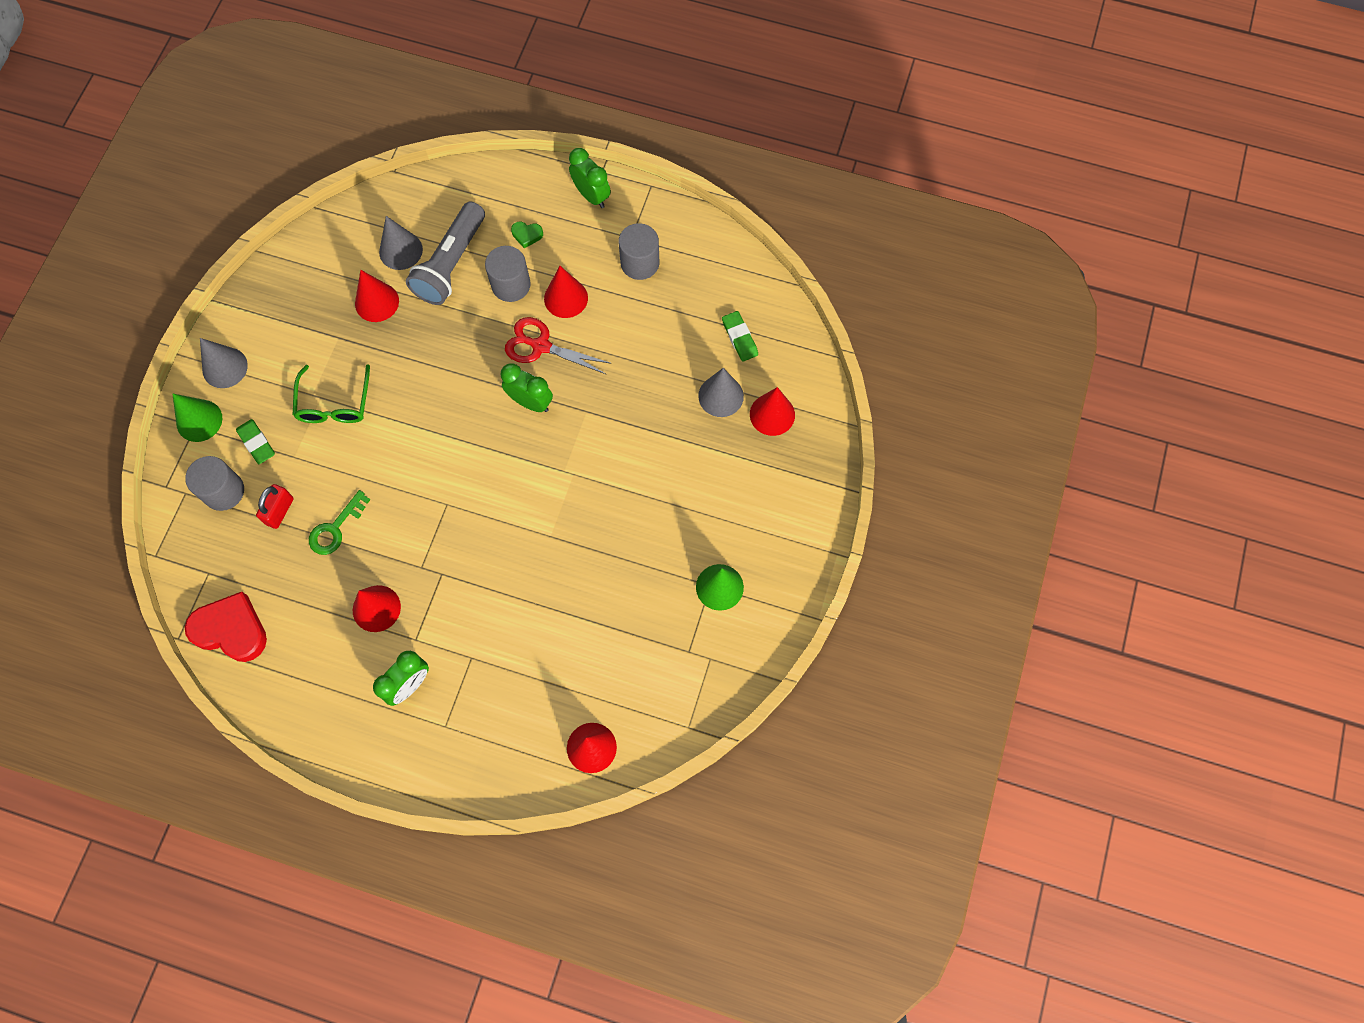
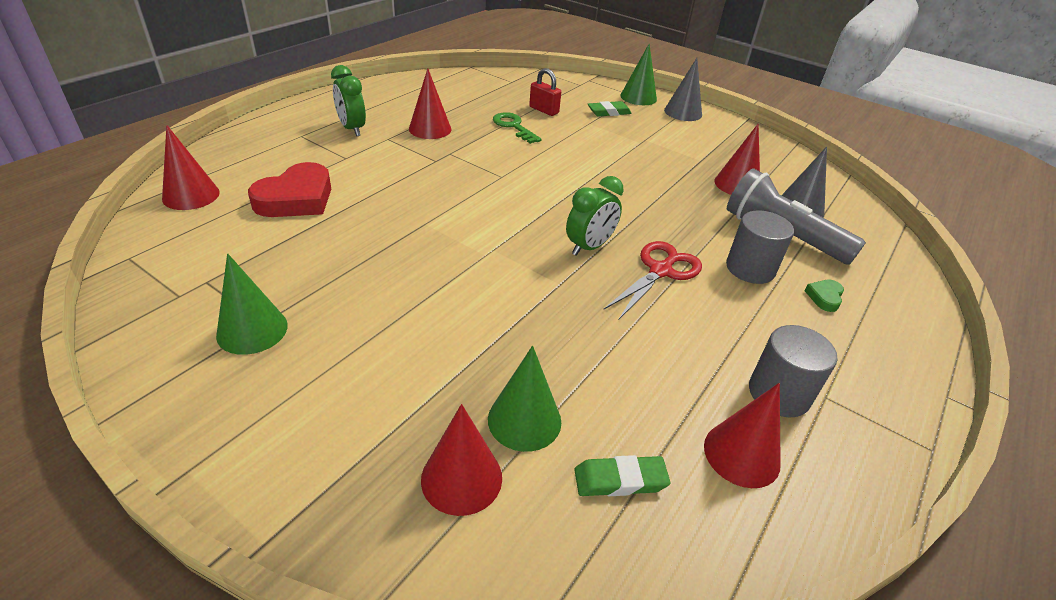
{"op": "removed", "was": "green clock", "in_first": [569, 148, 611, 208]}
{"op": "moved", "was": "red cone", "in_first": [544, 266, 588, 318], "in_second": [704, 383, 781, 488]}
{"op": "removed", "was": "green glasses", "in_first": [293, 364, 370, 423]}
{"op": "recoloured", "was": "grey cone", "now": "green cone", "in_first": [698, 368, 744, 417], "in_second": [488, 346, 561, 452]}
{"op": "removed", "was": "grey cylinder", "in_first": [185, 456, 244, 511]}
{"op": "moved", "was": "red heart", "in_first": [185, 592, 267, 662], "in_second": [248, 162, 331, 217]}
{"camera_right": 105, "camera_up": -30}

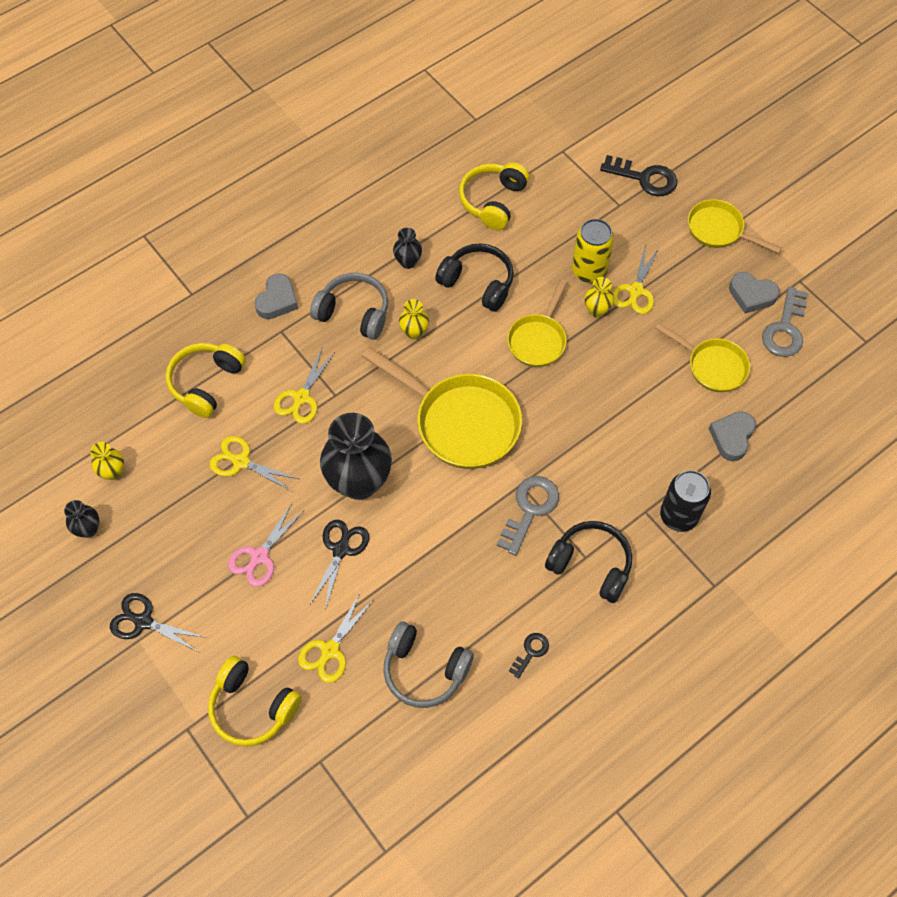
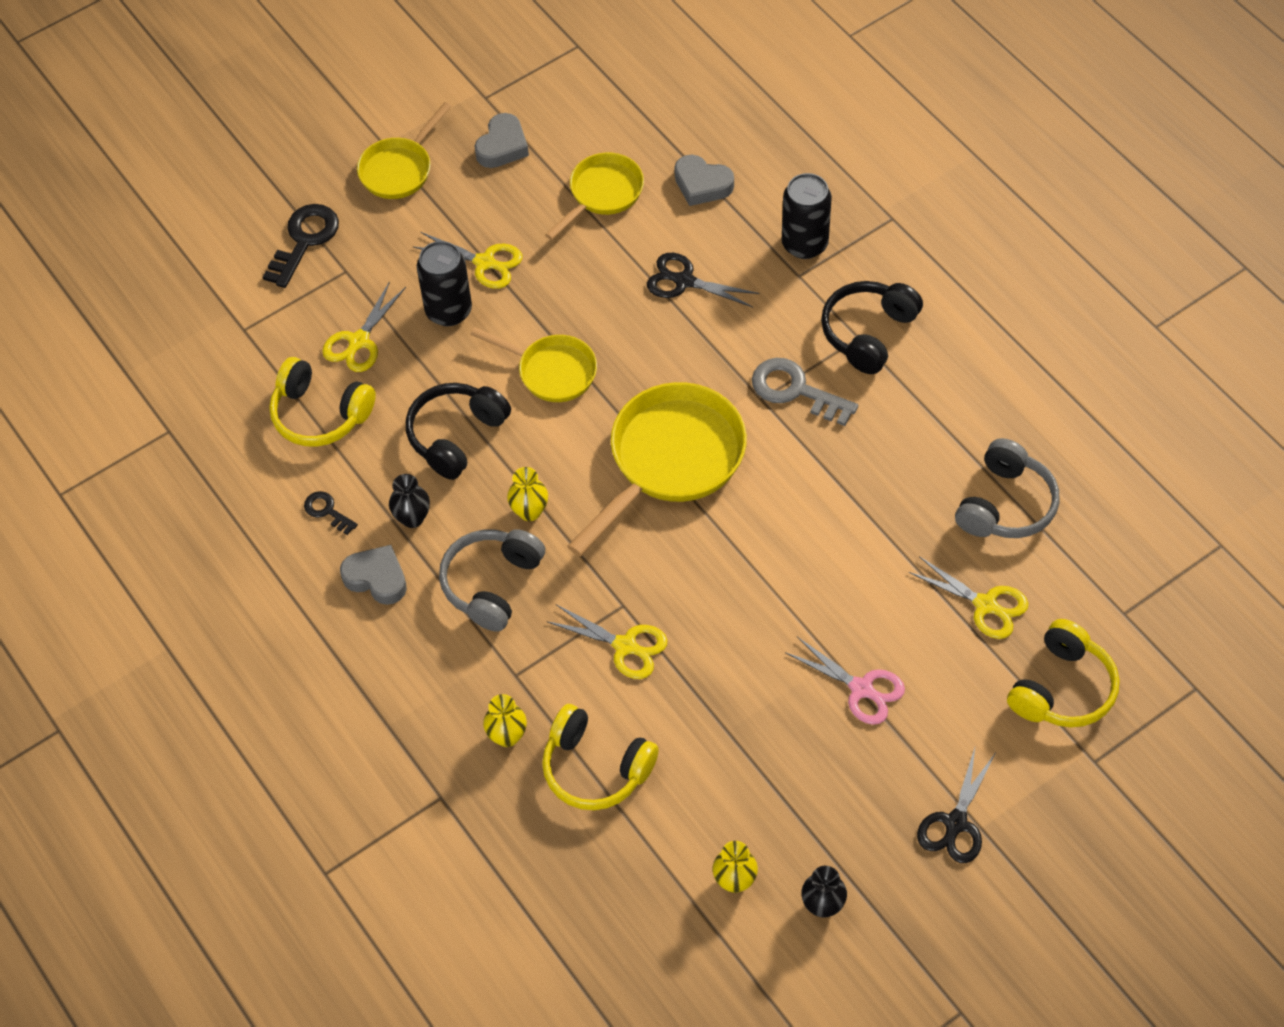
{"op": "recoloured", "was": "yellow can", "now": "black can", "in_first": [572, 219, 614, 283], "in_second": [417, 241, 472, 326]}
{"op": "moved", "was": "grey heart", "in_first": [255, 273, 298, 319], "in_second": [340, 545, 407, 605]}
{"op": "moved", "was": "yellow vase", "in_first": [584, 277, 614, 317], "in_second": [483, 694, 527, 747]}
{"op": "removed", "was": "grey key", "in_first": [762, 287, 808, 357]}
{"op": "removed", "was": "black vase", "in_first": [320, 413, 392, 500]}
{"op": "moved", "was": "yellow scissors", "in_first": [209, 436, 299, 491], "in_second": [322, 281, 406, 372]}
{"op": "moved", "was": "black scissors", "in_first": [310, 520, 369, 610], "in_second": [647, 253, 760, 307]}
{"op": "moved", "was": "black key", "in_first": [509, 633, 549, 679], "in_second": [304, 491, 358, 535]}
{"camera_right": -85, "camera_up": -5}

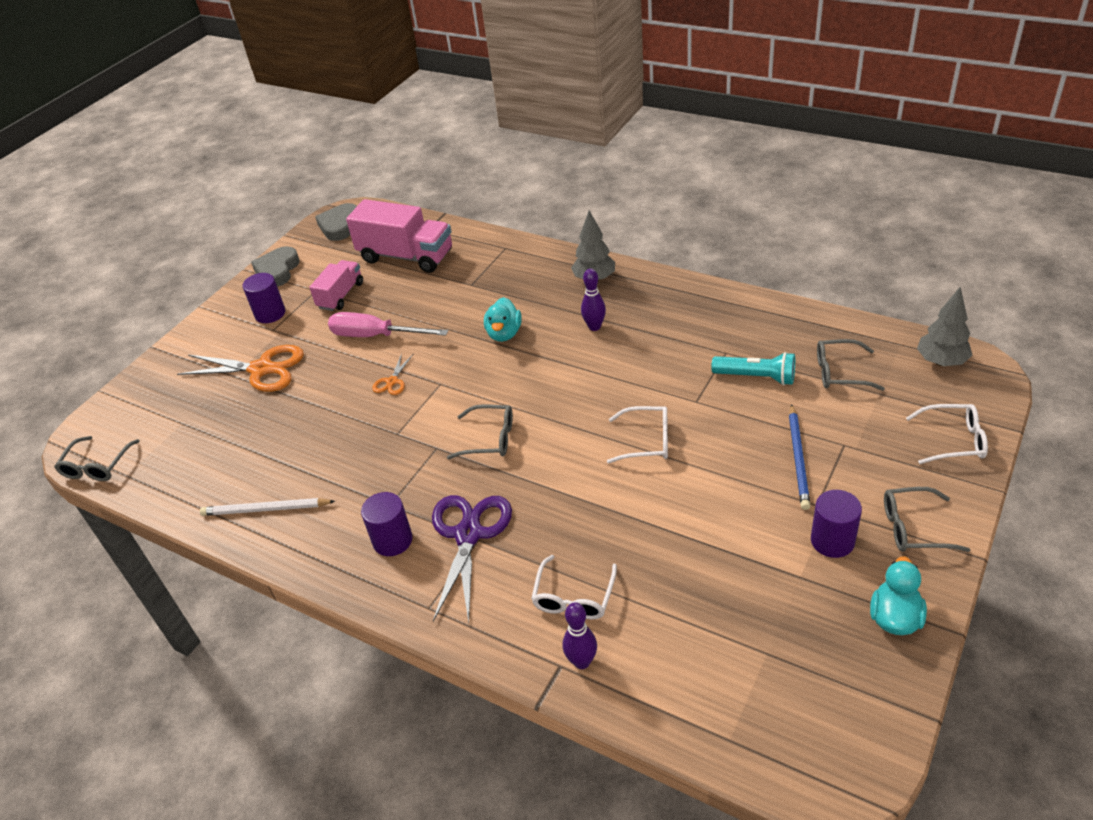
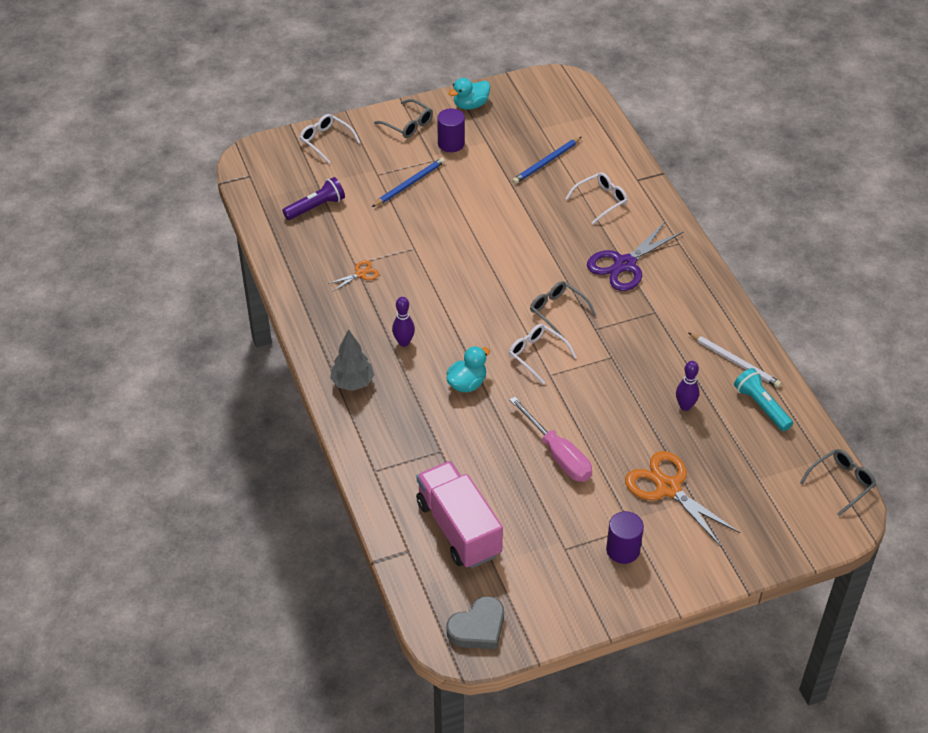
{"op": "removed", "was": "grey heart", "in_first": [251, 246, 300, 287]}
{"op": "removed", "was": "pink truck", "in_first": [309, 260, 363, 311]}
{"op": "removed", "was": "grey tree", "in_first": [917, 287, 972, 366]}
{"op": "replaced", "was": "grey glasses", "now": "purple flashlight", "in_first": [817, 339, 885, 391], "in_second": [282, 177, 345, 220]}
{"op": "moved", "was": "turquoise flashlight", "in_first": [711, 352, 795, 385], "in_second": [734, 368, 793, 431]}
{"op": "moved", "was": "orange scissors", "in_first": [372, 353, 414, 395], "in_second": [327, 260, 379, 291]}
{"op": "moved", "was": "white glasses", "in_first": [607, 406, 668, 464], "in_second": [509, 324, 577, 384]}
{"op": "removed", "was": "purple cylinder", "in_first": [361, 492, 412, 556]}
{"op": "moved", "was": "purple bowling pin", "in_first": [563, 603, 597, 669], "in_second": [676, 361, 699, 411]}
{"op": "added", "now": "blue pencil", "in_second": [512, 137, 581, 184]}
{"camera_right": -145, "camera_up": 5}

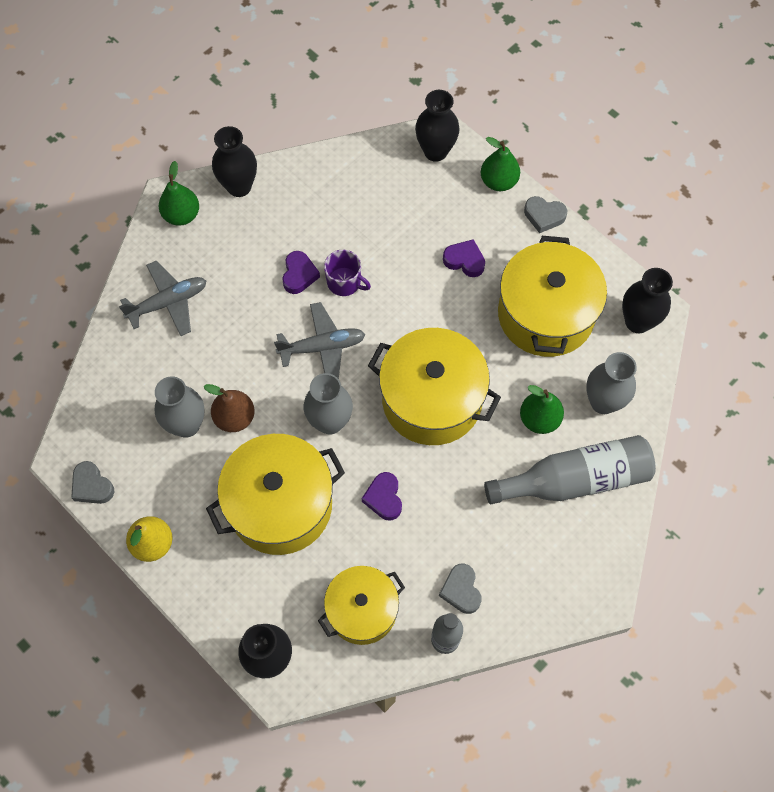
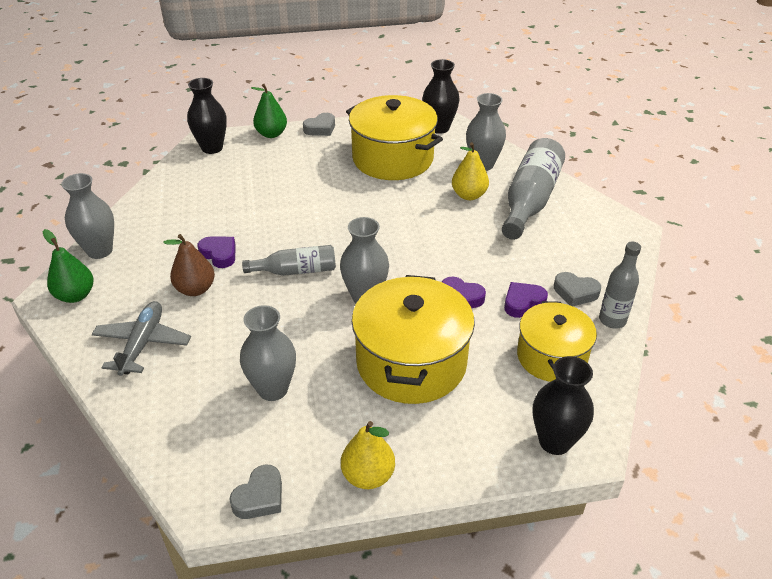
{"op": "recoloured", "was": "black vase", "now": "grey vase", "in_first": [212, 126, 257, 197], "in_second": [61, 173, 114, 259]}
{"op": "moved", "was": "purple heart", "in_first": [443, 239, 485, 277], "in_second": [504, 282, 548, 318]}
{"op": "removed", "was": "purple mug", "in_first": [324, 250, 371, 296]}
{"op": "replaced", "was": "grey plane", "now": "grey bottle", "in_first": [274, 302, 365, 379], "in_second": [242, 245, 336, 276]}
{"op": "removed", "was": "yellow pot", "in_first": [368, 328, 501, 445]}
{"op": "moved", "was": "brown pear", "in_first": [204, 384, 255, 432], "in_second": [164, 234, 215, 296]}
{"op": "recoloured", "was": "green pear", "now": "yellow pear", "in_first": [520, 385, 564, 434], "in_second": [452, 142, 489, 200]}
{"op": "turned", "was": "grey heart", "in_first": [71, 461, 114, 504], "in_second": [229, 465, 282, 519], "clockwise": -45}
{"camera_right": -55, "camera_up": -25}

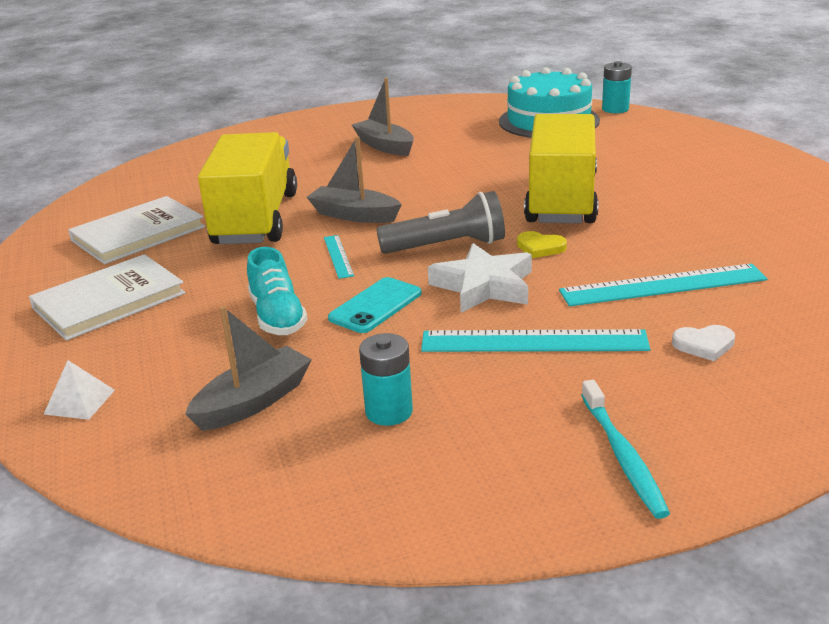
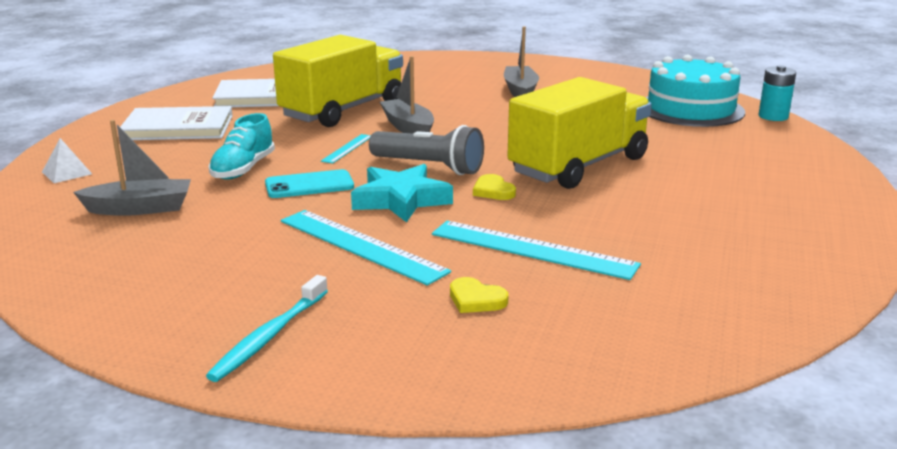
{"op": "recoloured", "was": "white star", "now": "turquoise star", "in_first": [428, 243, 532, 313], "in_second": [351, 164, 453, 223]}
{"op": "recoloured", "was": "white heart", "now": "yellow heart", "in_first": [672, 325, 735, 361], "in_second": [450, 277, 509, 313]}
{"op": "removed", "was": "turquoise battery", "in_first": [359, 333, 413, 426]}
{"camera_right": 35, "camera_up": -5}

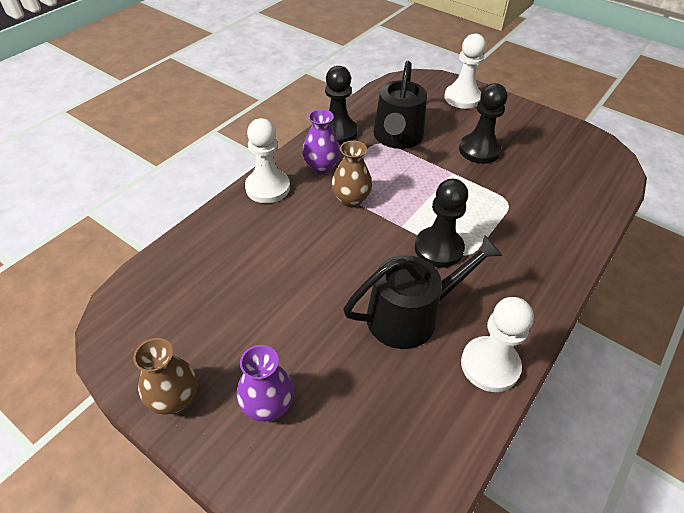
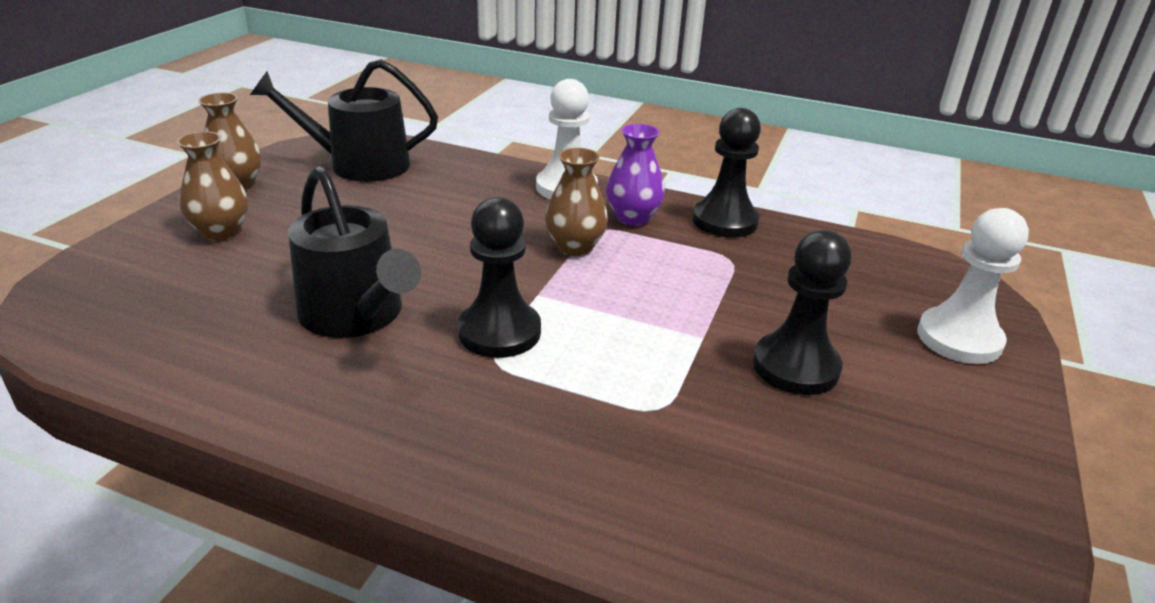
{"op": "moved", "was": "black watering can", "in_first": [373, 61, 427, 149], "in_second": [250, 59, 438, 182]}
{"op": "removed", "was": "white pawn", "in_first": [461, 297, 534, 392]}
{"op": "recoloured", "was": "purple vase", "now": "brown vase", "in_first": [236, 345, 294, 421], "in_second": [177, 131, 248, 241]}
{"camera_right": 75, "camera_up": -15}

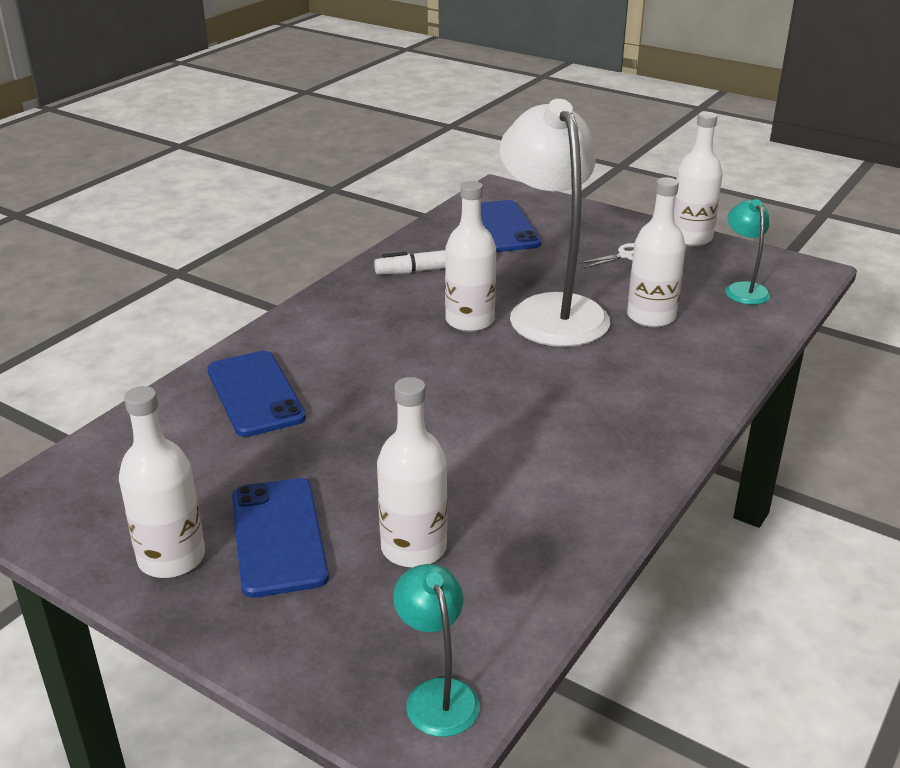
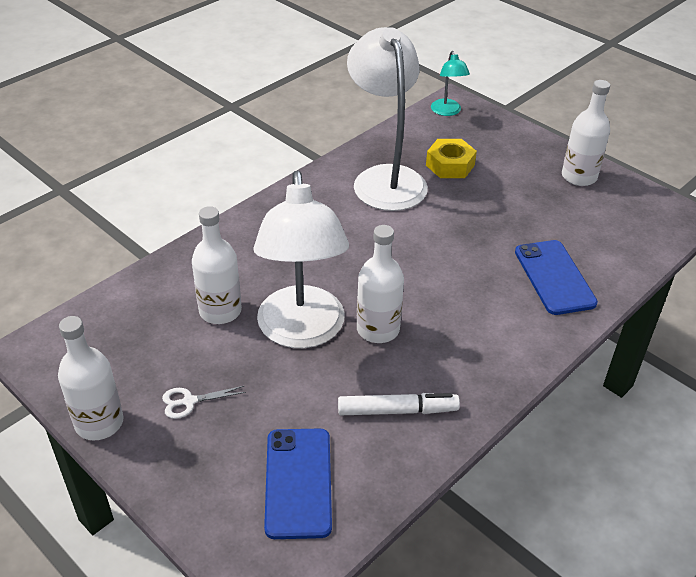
{"op": "removed", "was": "turquoise lamp", "in_first": [725, 199, 771, 305]}
{"op": "replaced", "was": "white bottle", "now": "yellow nut", "in_first": [377, 377, 448, 568], "in_second": [426, 139, 477, 178]}
{"op": "removed", "was": "blue phone", "in_first": [232, 478, 329, 598]}
{"op": "added", "now": "white lamp", "in_second": [347, 27, 428, 211]}
{"camera_right": -170, "camera_up": 10}

